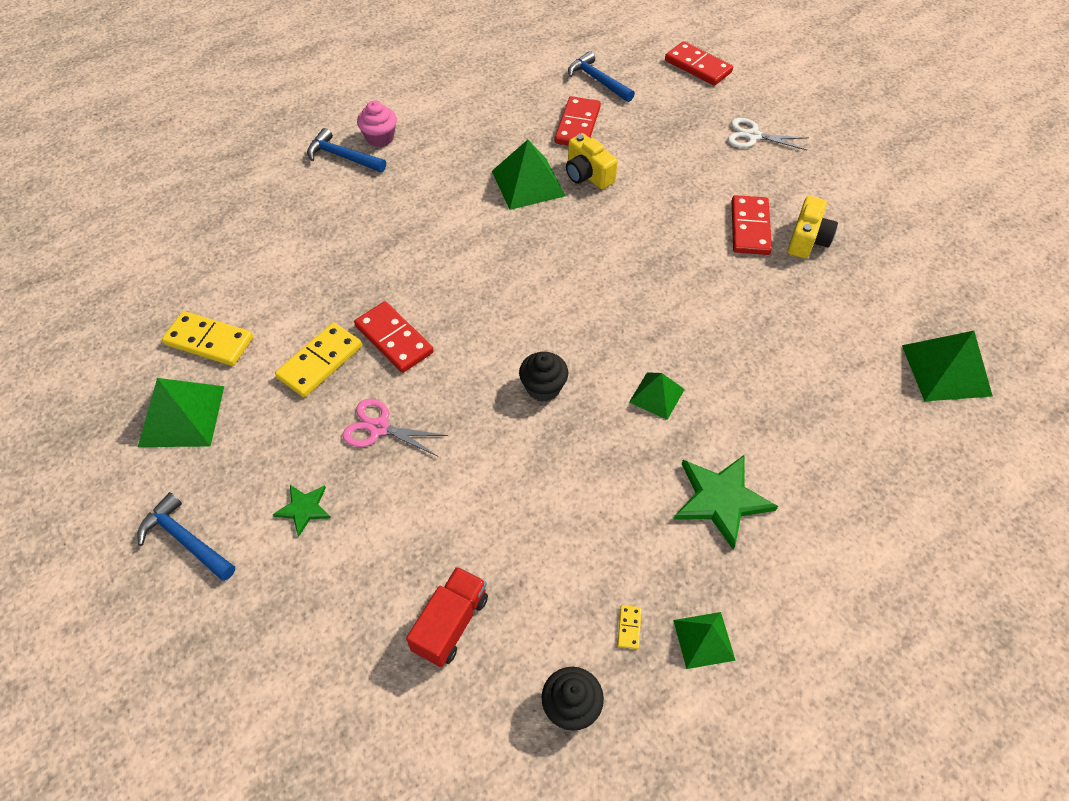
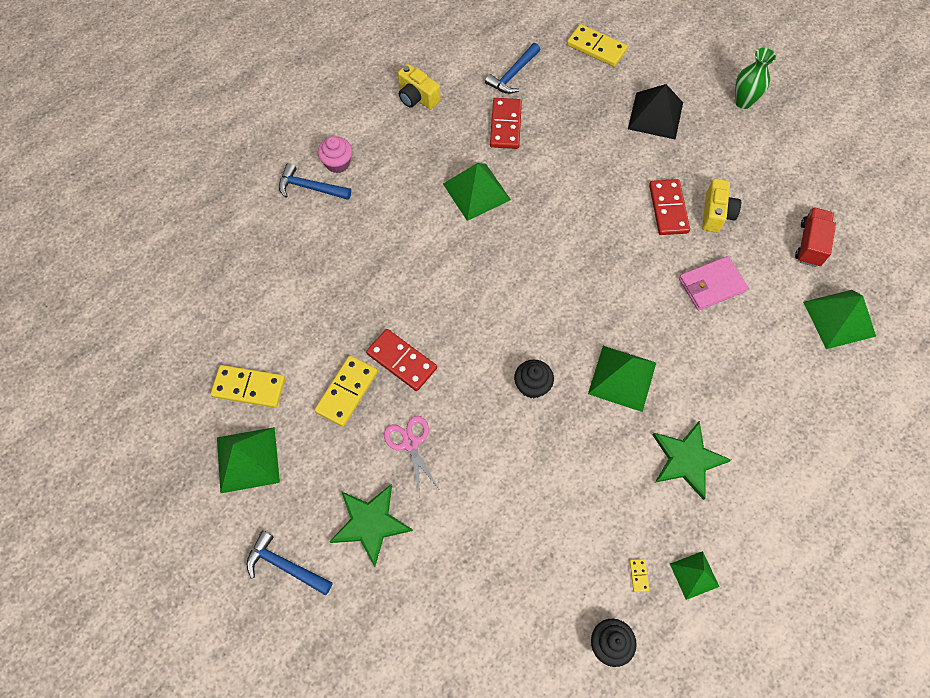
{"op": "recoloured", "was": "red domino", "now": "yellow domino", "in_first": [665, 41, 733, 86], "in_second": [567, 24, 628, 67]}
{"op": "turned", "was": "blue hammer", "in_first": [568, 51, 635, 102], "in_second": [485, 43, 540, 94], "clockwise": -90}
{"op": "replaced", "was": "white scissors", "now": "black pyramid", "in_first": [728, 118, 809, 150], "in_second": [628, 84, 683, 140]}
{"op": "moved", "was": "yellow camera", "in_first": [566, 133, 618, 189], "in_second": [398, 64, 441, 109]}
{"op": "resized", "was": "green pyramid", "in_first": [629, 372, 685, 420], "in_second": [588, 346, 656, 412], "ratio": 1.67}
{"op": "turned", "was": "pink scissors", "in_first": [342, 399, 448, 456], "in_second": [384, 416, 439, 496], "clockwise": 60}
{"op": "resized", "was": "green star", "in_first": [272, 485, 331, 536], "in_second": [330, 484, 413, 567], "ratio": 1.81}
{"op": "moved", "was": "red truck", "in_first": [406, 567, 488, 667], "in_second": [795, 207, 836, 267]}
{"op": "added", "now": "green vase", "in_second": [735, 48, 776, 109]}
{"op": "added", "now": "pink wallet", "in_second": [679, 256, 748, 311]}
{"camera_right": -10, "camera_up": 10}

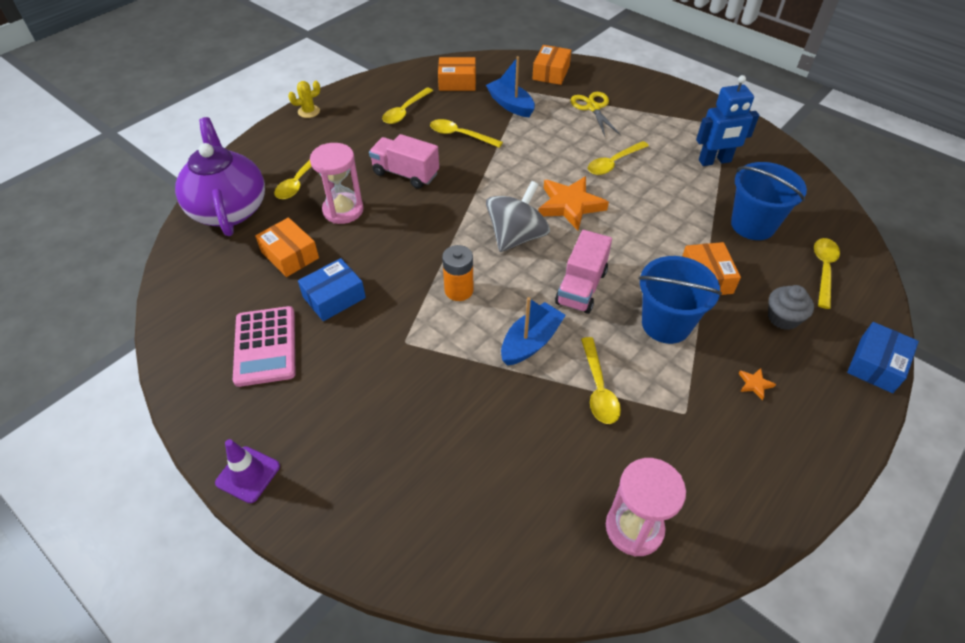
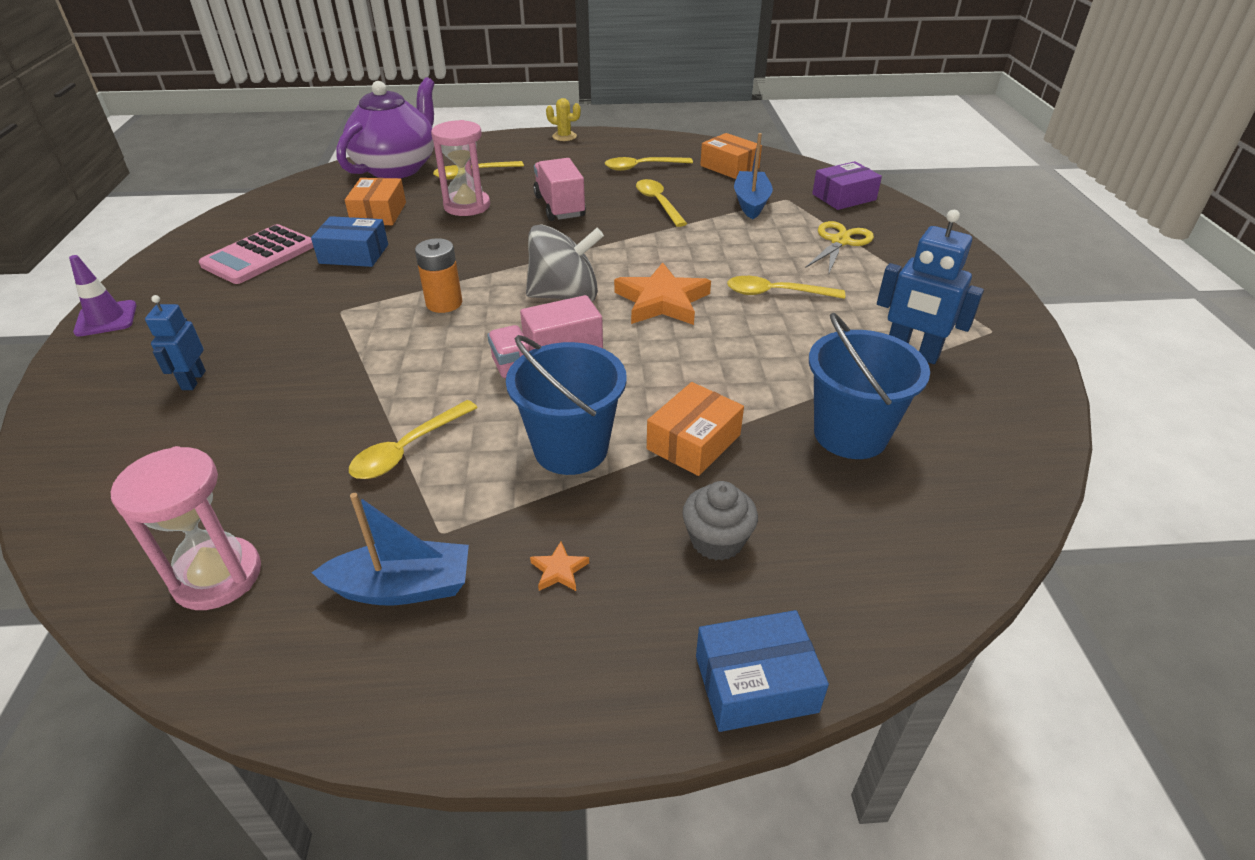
{"op": "recoloured", "was": "orange box", "now": "purple box", "in_first": [532, 45, 571, 85], "in_second": [812, 161, 882, 210]}
{"op": "removed", "was": "yellow spoon", "in_first": [814, 238, 840, 309]}
{"op": "moved", "was": "blue boat", "in_first": [501, 297, 566, 366], "in_second": [311, 493, 469, 605]}
{"op": "added", "now": "blue robot", "in_second": [145, 295, 206, 390]}
{"camera_right": 45, "camera_up": -10}

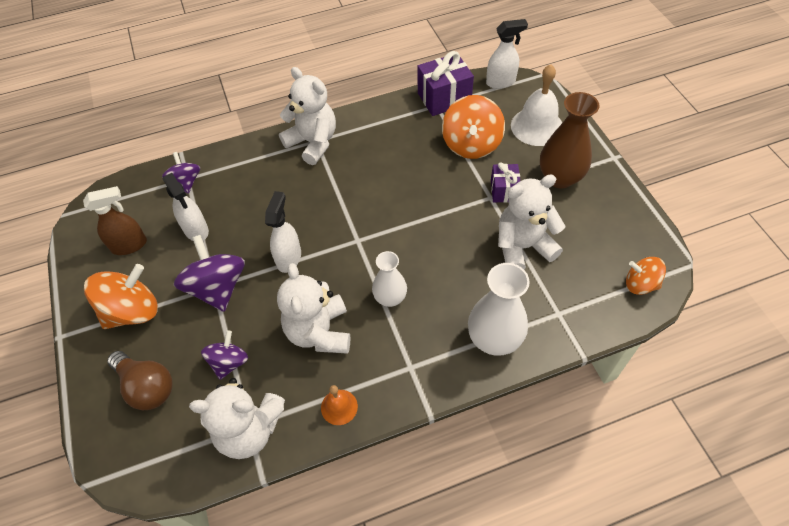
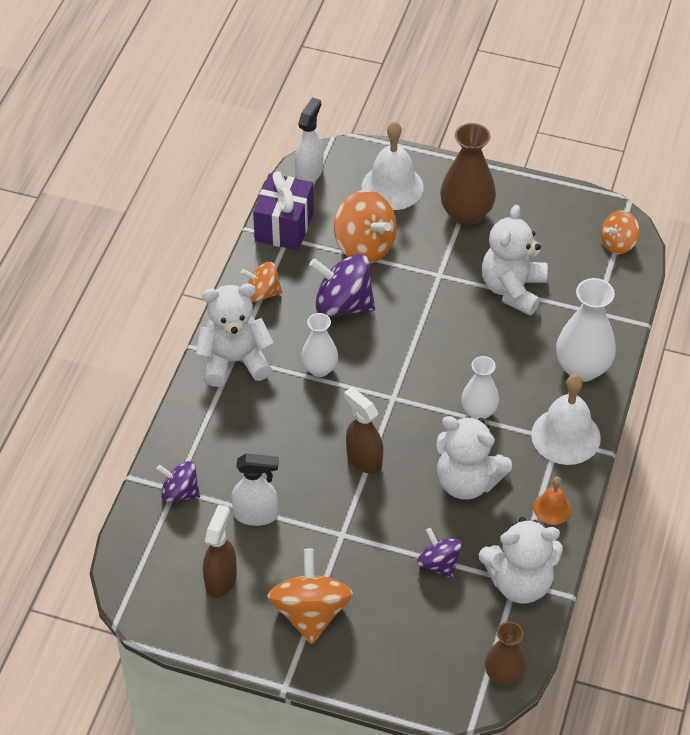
{"op": "removed", "was": "purple gift", "in_first": [491, 162, 520, 203]}
{"op": "recoloured", "was": "white spray bottle", "now": "brown spray bottle", "in_first": [265, 191, 301, 273], "in_second": [344, 387, 383, 474]}
{"op": "moved", "was": "purple spinning top", "in_first": [174, 235, 245, 312], "in_second": [309, 254, 375, 317]}
{"op": "removed", "was": "brown light bulb", "in_first": [107, 351, 172, 410]}
{"op": "turned", "was": "white teddy bear", "in_first": [189, 378, 285, 459], "in_second": [479, 517, 563, 604], "clockwise": 45}
{"op": "added", "now": "orange spinning top", "in_second": [241, 262, 282, 302]}
{"op": "added", "now": "white vase", "in_second": [301, 313, 338, 377]}
{"op": "added", "now": "white bell", "in_second": [531, 374, 601, 465]}
{"op": "added", "now": "brown vase", "in_second": [485, 622, 527, 686]}
{"camera_right": -55, "camera_up": -5}

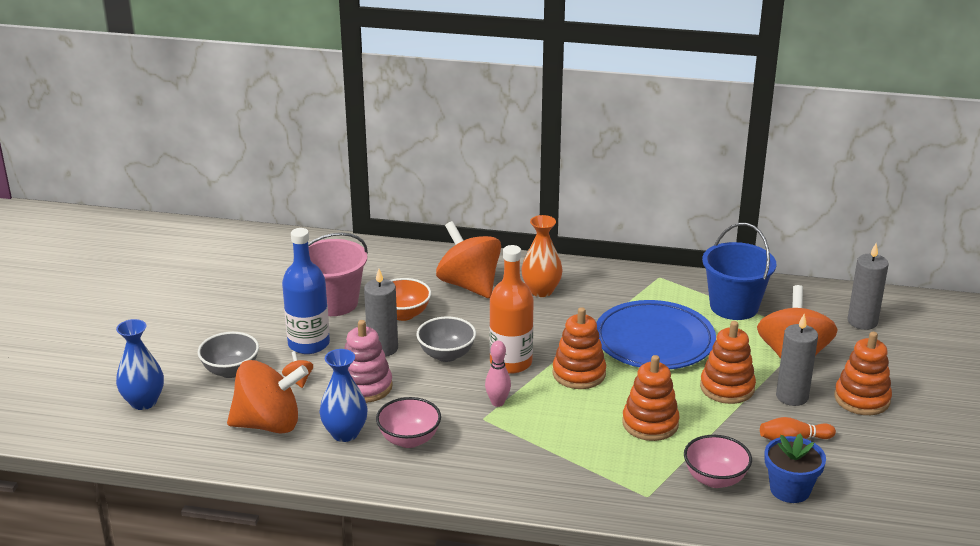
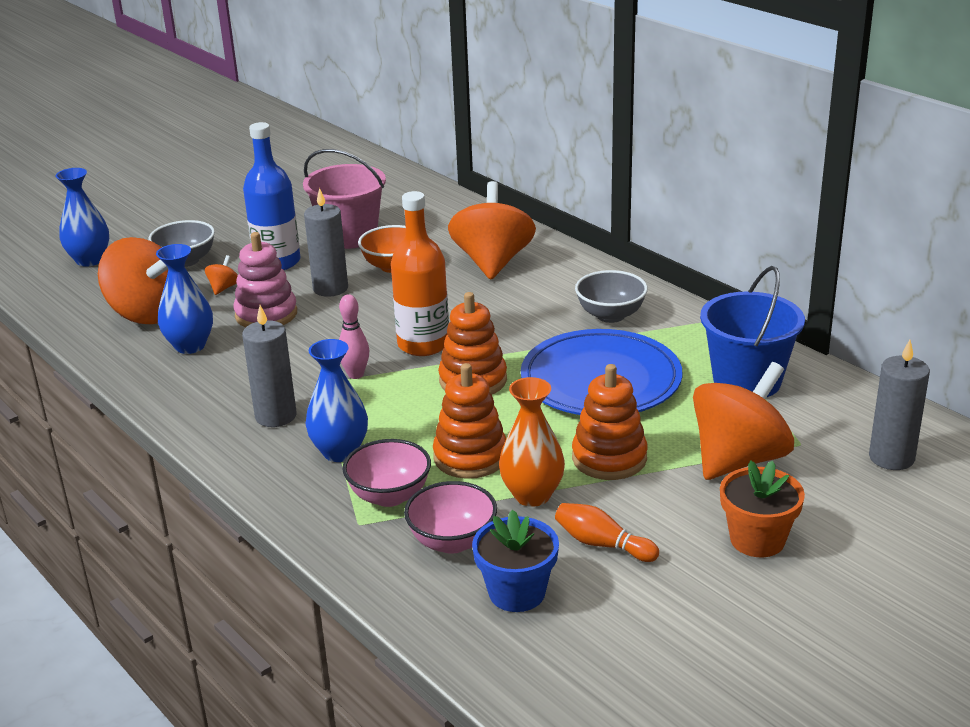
{"op": "moved", "was": "orange vase", "in_first": [522, 215, 563, 297], "in_second": [499, 377, 565, 507]}
{"op": "moved", "was": "grey candle", "in_first": [776, 314, 818, 406], "in_second": [242, 305, 296, 427]}
{"op": "moved", "was": "grey bowl", "in_first": [416, 317, 476, 362], "in_second": [575, 270, 648, 323]}
{"op": "replaced", "was": "orange stacking toy", "now": "orange flower pot", "in_first": [834, 332, 892, 415], "in_second": [720, 460, 805, 557]}
{"op": "moved", "was": "pink bowl", "in_first": [376, 397, 441, 448], "in_second": [342, 439, 431, 507]}
{"op": "added", "now": "blue vase", "in_second": [306, 339, 368, 462]}
{"camera_right": 40, "camera_up": 0}

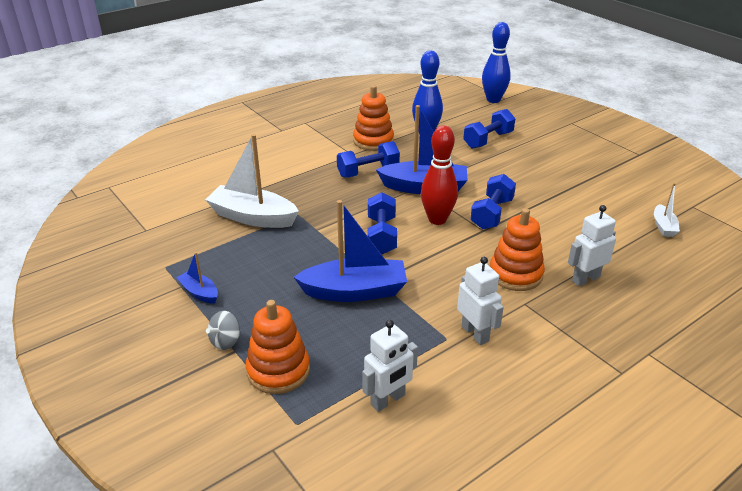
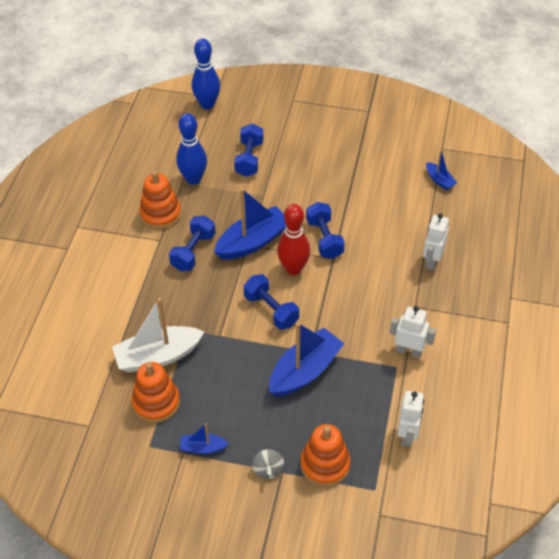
{"op": "recoloured", "was": "white boat", "now": "blue boat", "in_first": [654, 183, 680, 237], "in_second": [426, 149, 457, 190]}
{"op": "moved", "was": "orange stacking toy", "in_first": [490, 208, 545, 291], "in_second": [131, 362, 180, 423]}
{"camera_right": -40, "camera_up": 15}

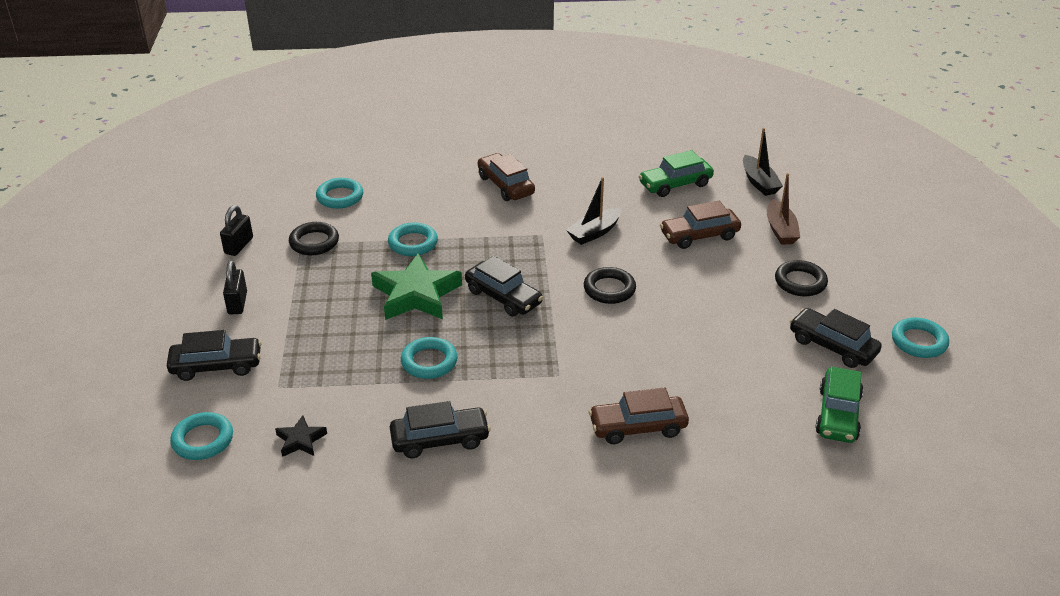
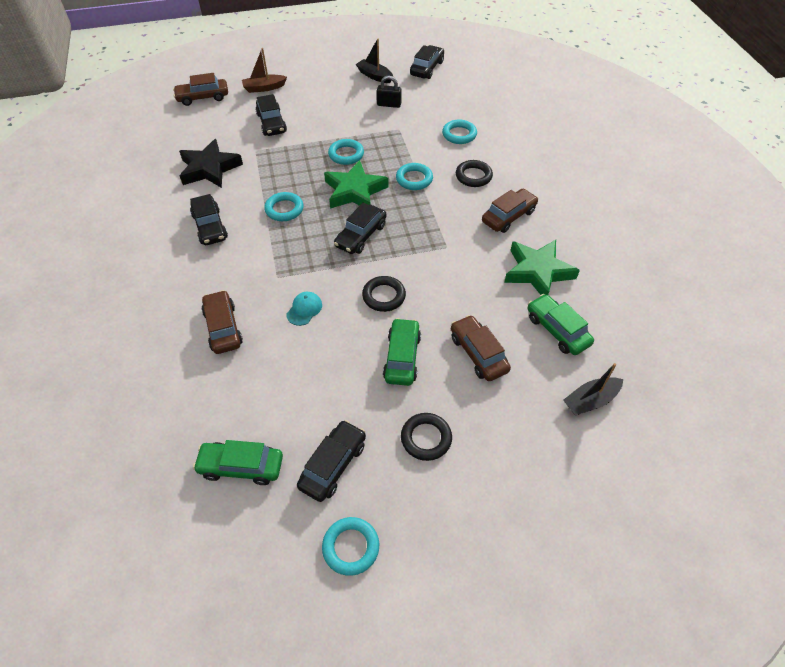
{"op": "moved", "was": "brown boat", "in_first": [767, 173, 800, 245], "in_second": [242, 48, 287, 93]}
{"op": "moved", "was": "black boat", "in_first": [566, 177, 622, 245], "in_second": [356, 39, 393, 83]}
{"op": "moved", "was": "black ring", "in_first": [289, 222, 339, 255], "in_second": [456, 160, 493, 187]}
{"op": "removed", "was": "black padlock", "in_first": [223, 261, 247, 314]}
{"op": "moved", "was": "turquoise ring", "in_first": [170, 412, 233, 460], "in_second": [328, 139, 364, 165]}
{"op": "resized", "was": "black star", "in_first": [275, 415, 327, 457], "in_second": [179, 139, 243, 188], "ratio": 2.06}
{"op": "added", "now": "black car", "in_second": [410, 45, 444, 79]}
{"op": "added", "now": "brown car", "in_second": [173, 73, 228, 106]}
{"op": "added", "now": "green star", "in_second": [504, 240, 580, 295]}
{"op": "added", "now": "turquoise cap", "in_second": [286, 292, 322, 326]}
{"op": "added", "now": "green car", "in_second": [383, 318, 421, 386]}
{"camera_right": 80, "camera_up": 15}

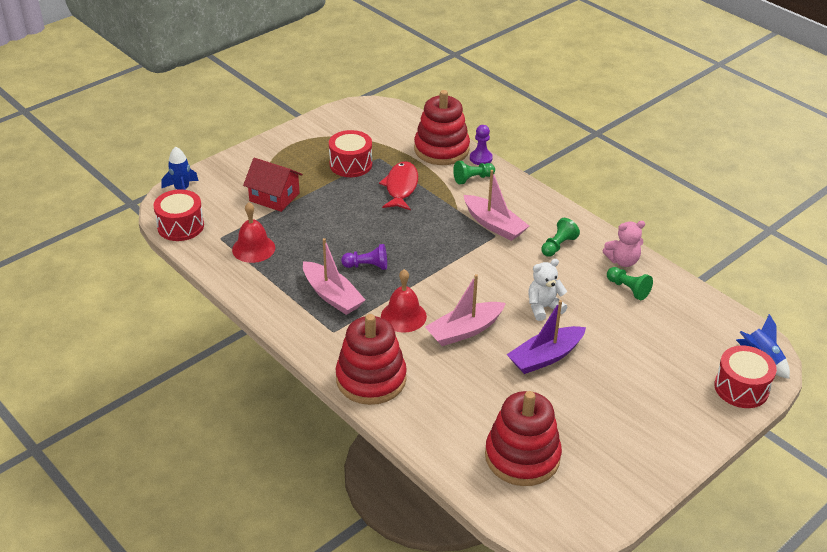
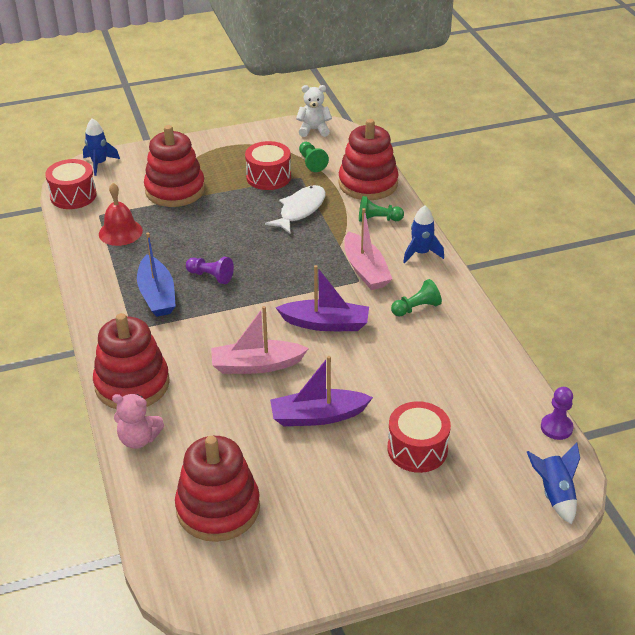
{"op": "moved", "was": "purple pawn", "in_first": [470, 125, 493, 165], "in_second": [541, 387, 573, 440]}
{"op": "replaced", "was": "red house", "now": "red stacking toy", "in_first": [243, 158, 303, 212], "in_second": [144, 125, 205, 207]}
{"op": "recoloured", "was": "red fish", "now": "white fish", "in_first": [379, 161, 418, 210], "in_second": [265, 185, 326, 234]}
{"op": "moved", "was": "pink teddy bear", "in_first": [603, 221, 645, 267], "in_second": [112, 394, 164, 449]}
{"op": "recoloured", "was": "pink boat", "now": "blue boat", "in_first": [303, 238, 365, 315], "in_second": [137, 232, 176, 317]}
{"op": "moved", "was": "white teddy bear", "in_first": [528, 259, 567, 321], "in_second": [296, 85, 332, 137]}
{"op": "moved", "was": "green pawn", "in_first": [607, 267, 653, 300], "in_second": [299, 142, 329, 172]}
{"op": "removed", "was": "red bell", "in_first": [381, 269, 427, 332]}
{"op": "moved", "was": "red drum", "in_first": [714, 345, 777, 408], "in_second": [388, 401, 451, 473]}
{"op": "added", "now": "blue rocket", "in_second": [403, 206, 444, 263]}
{"op": "added", "now": "purple boat", "in_second": [276, 265, 369, 331]}
{"camera_right": 25, "camera_up": 0}

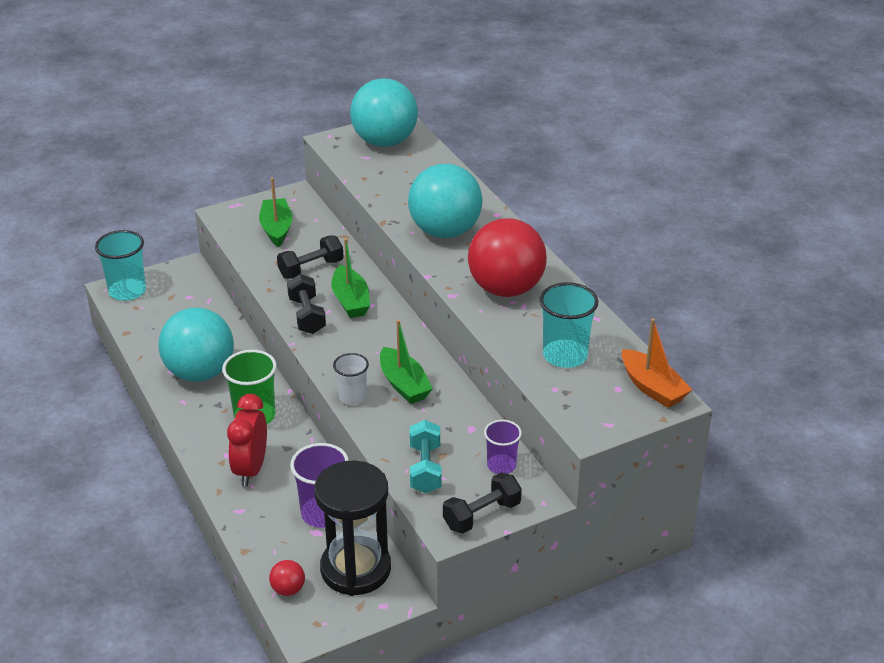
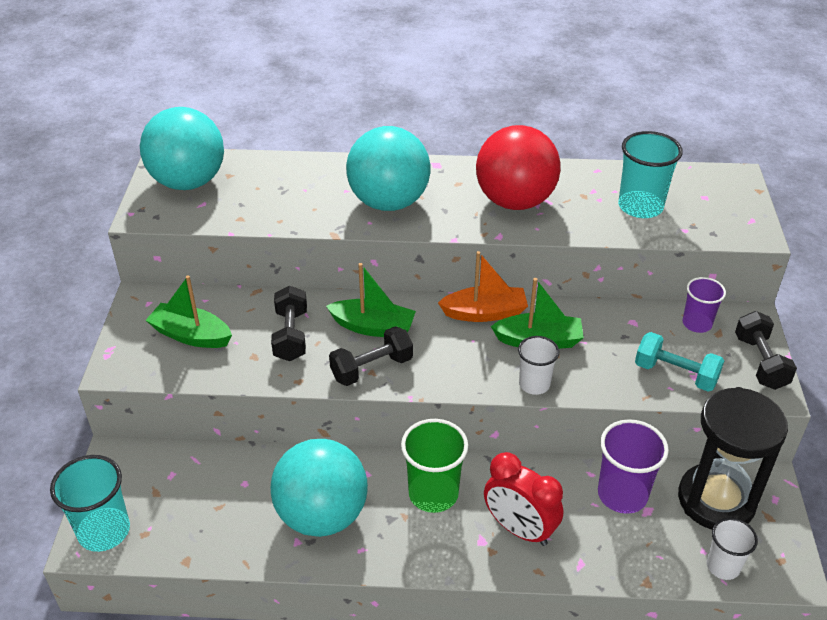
{"op": "turned", "was": "black dumbbell", "in_first": [287, 274, 326, 334], "in_second": [329, 326, 413, 386], "clockwise": -45}
{"op": "moved", "was": "orange boat", "in_first": [622, 318, 692, 408], "in_second": [438, 251, 528, 322]}
{"op": "replaced", "was": "red ball", "now": "white cup", "in_first": [269, 560, 305, 596], "in_second": [706, 518, 758, 580]}
{"camera_right": -60, "camera_up": 5}

